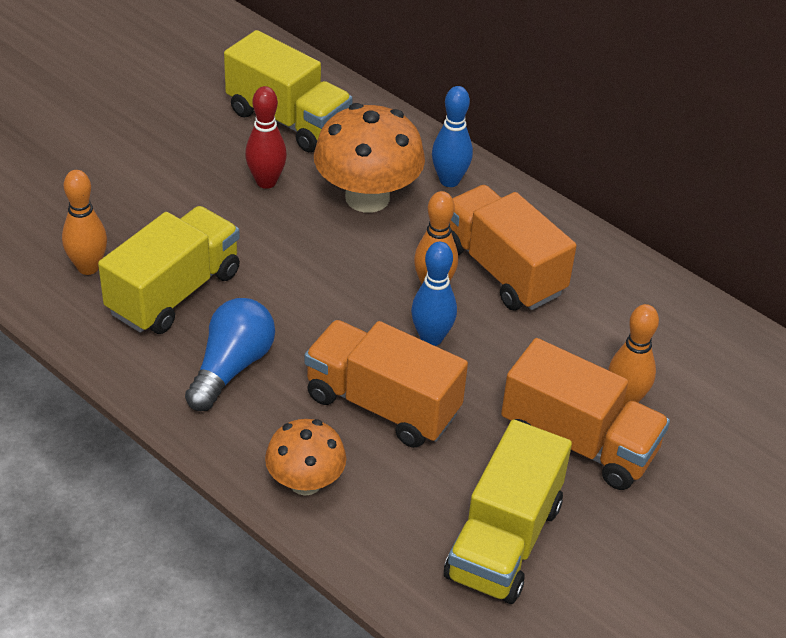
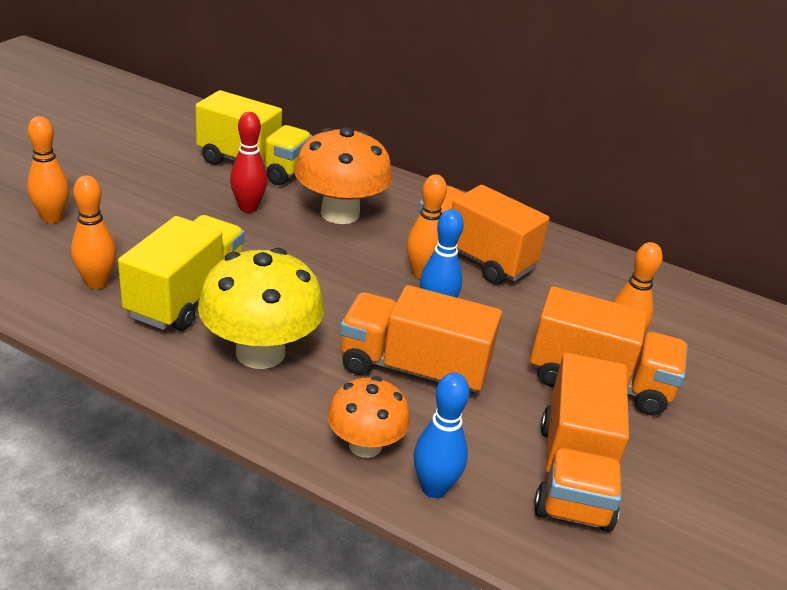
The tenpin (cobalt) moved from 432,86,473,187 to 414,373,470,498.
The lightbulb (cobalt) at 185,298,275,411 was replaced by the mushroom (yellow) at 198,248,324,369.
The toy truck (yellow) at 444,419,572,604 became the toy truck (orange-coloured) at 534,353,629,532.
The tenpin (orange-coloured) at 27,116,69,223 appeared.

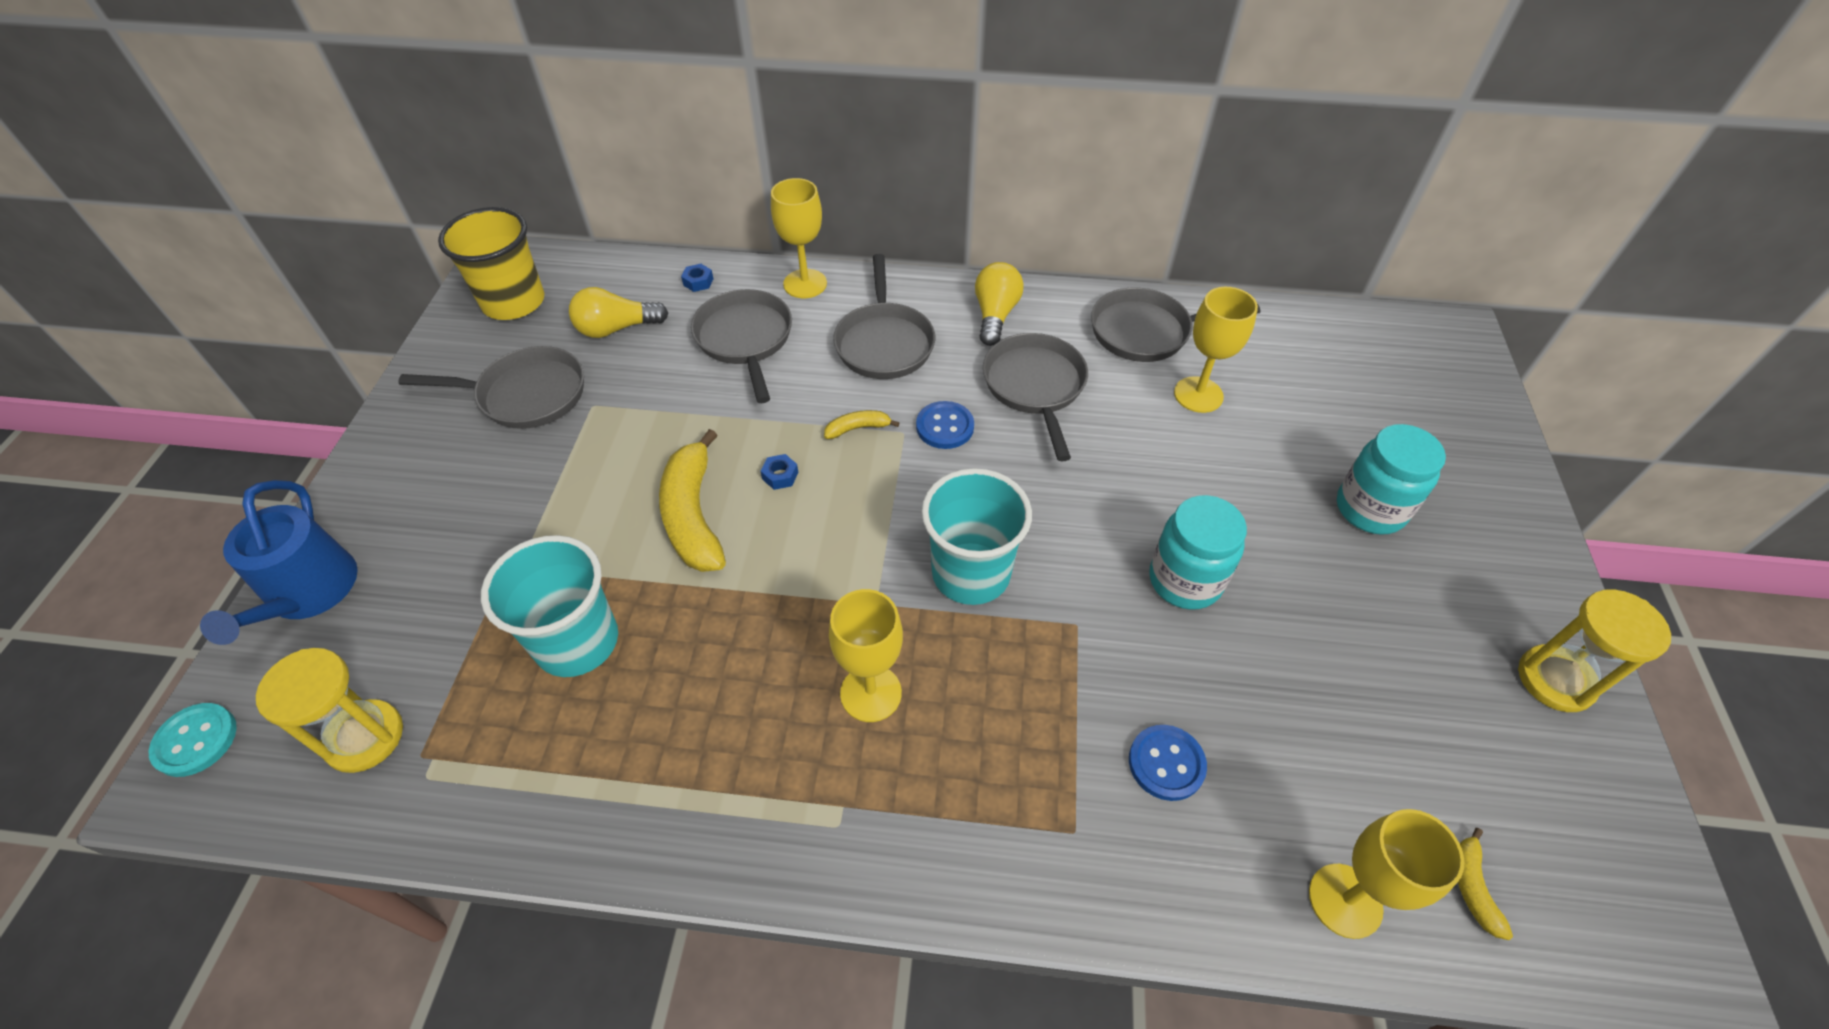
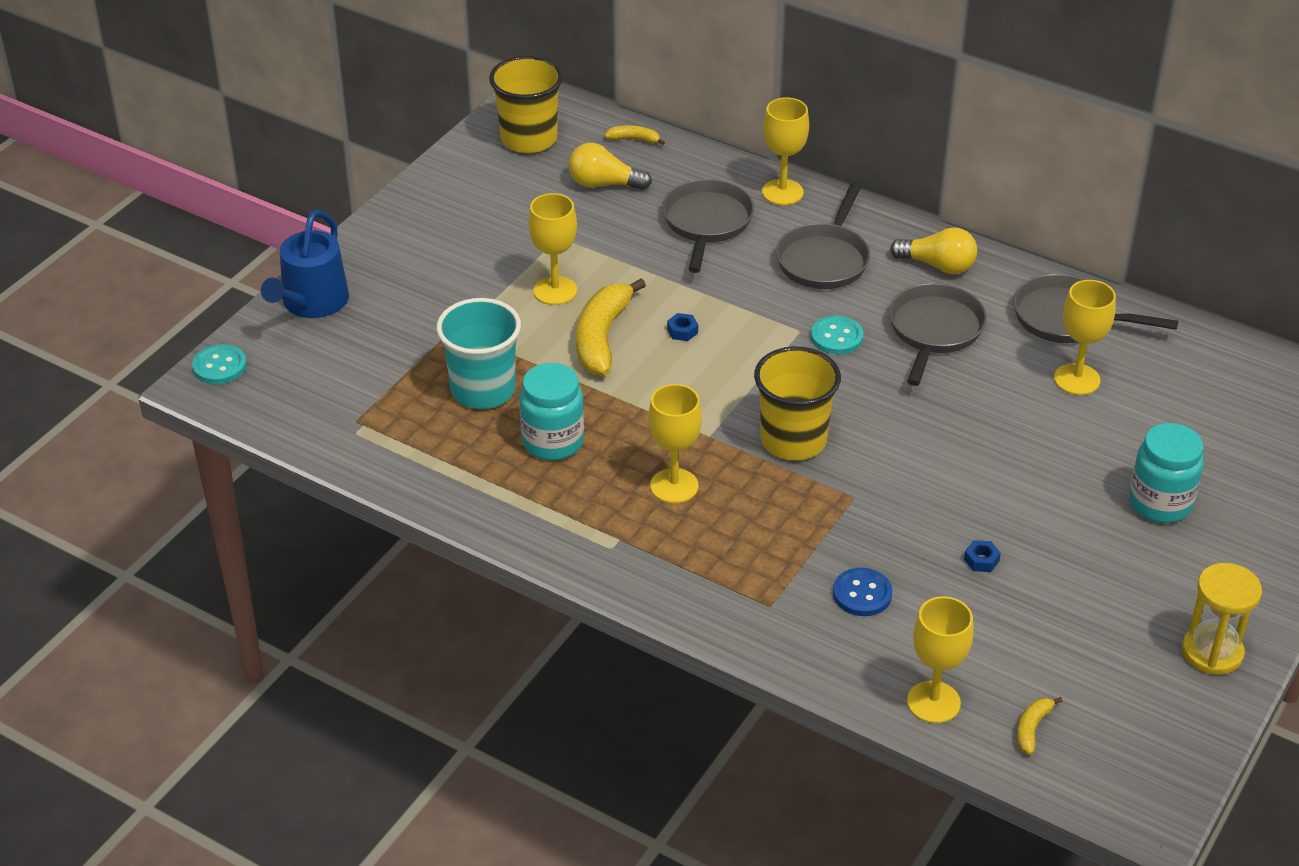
The lightbulb (yellow) at 975,262,1024,346 turned 75 degrees clockwise.
The hex nut (cobalt) moved from 681,264,713,292 to 964,540,1001,572.
The pan (gray) at 398,346,584,429 disappeared.
The sewing button (cobalt) at 916,401,974,449 became the sewing button (turquoise) at 811,315,863,355.
The banana (yellow) moved from 824,410,899,439 to 604,125,665,145.
The beaker (turquoise) at 921,468,1032,605 became the beaker (yellow) at 754,346,841,460.
The jar (turquoise) moved from 1149,495,1247,610 to 520,363,584,460.
The sandglass (yellow) at 256,648,403,773 disappeared.
The goblet (yellow) at 528,193,577,305 appeared.

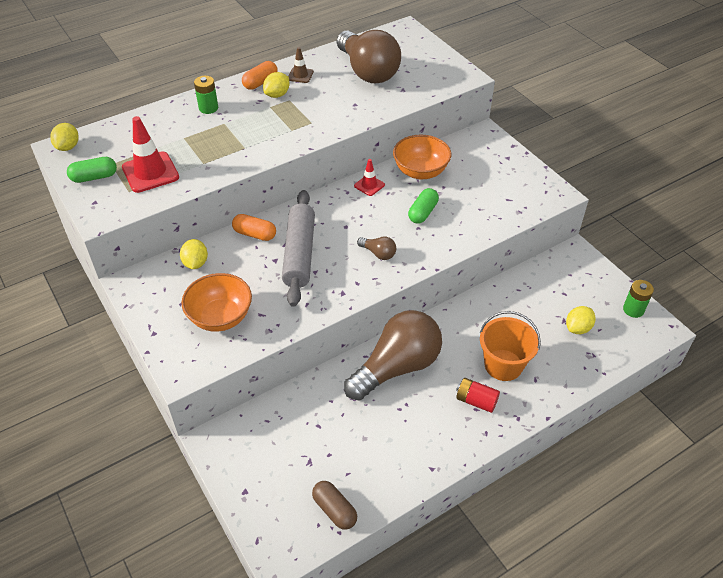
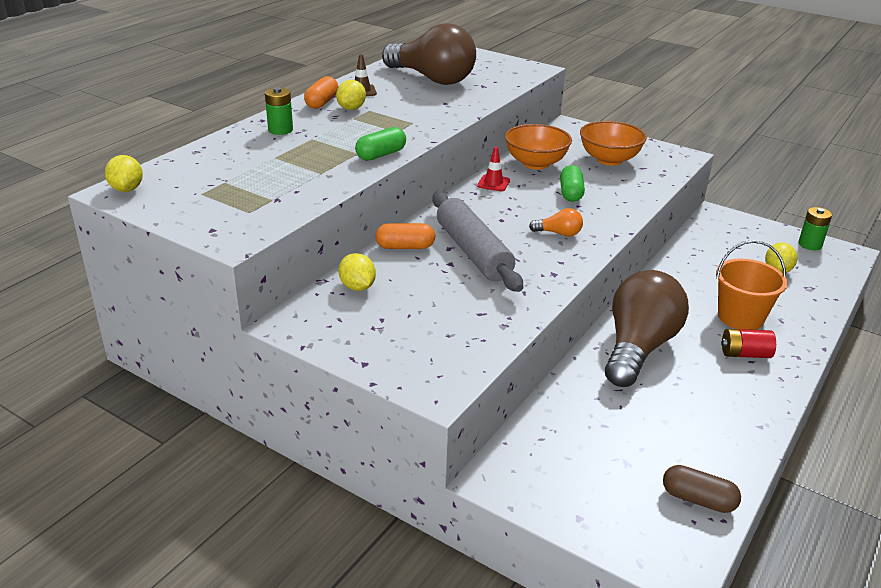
The road cone (red) at 122,116,179,193 disappeared.
The pill shape (leaf-green) moved from 67,157,117,183 to 355,127,406,161.
The lightbulb (russet) at 357,237,396,260 became the lightbulb (orange-coloured) at 529,208,583,237.
The deep dish (orange-coloured) moved from 182,273,252,332 to 580,121,647,166.

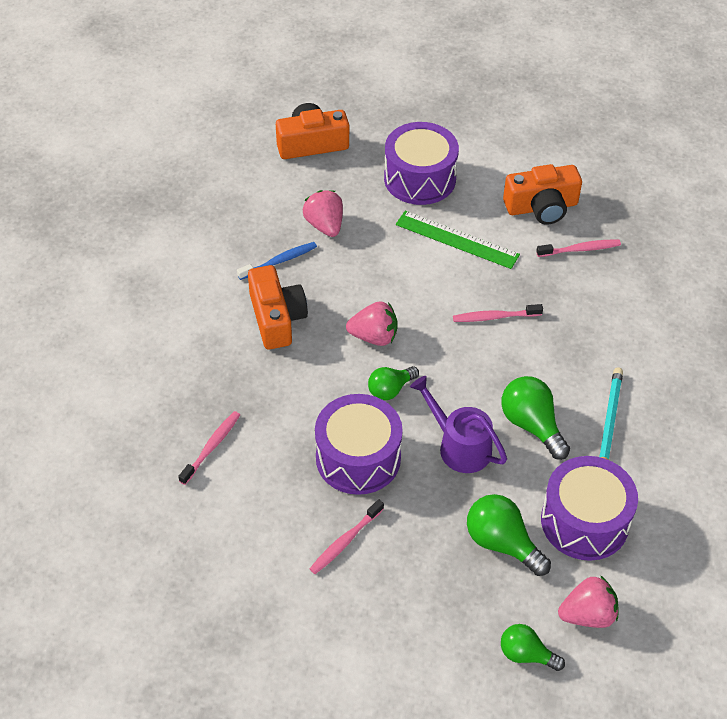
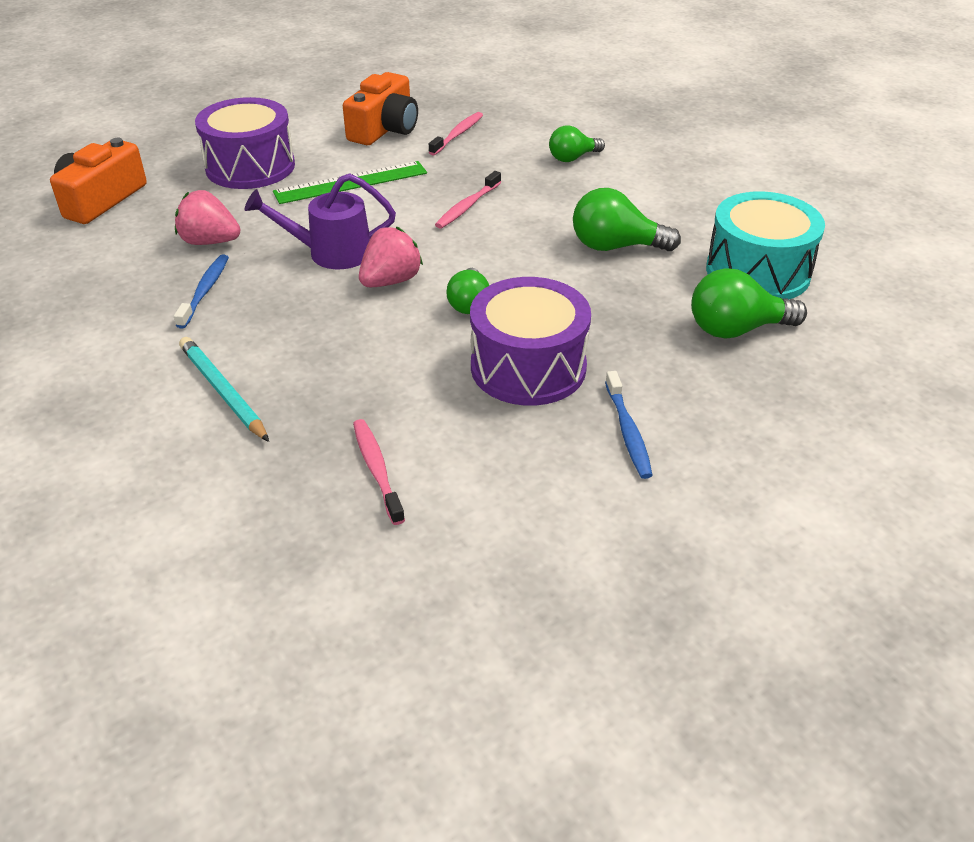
The compact camera (orange-coloured) at 248,265,308,349 disappeared.
The lead pencil (turquoise) moved from 599,368,623,460 to 179,337,269,442.
The sprinkling can (royal purple) moved from 410,376,507,473 to 244,173,396,269.
The toy drum (royal purple) at 541,456,638,561 became the toy drum (turquoise) at 706,191,825,299.
The dental brush (rosy) at 310,499,384,574 became the dental brush (cobalt) at 605,371,653,479.
The toy strawberry (rosy) at 558,575,618,628 disappeared.
The lightbulb (leaf-green) moved from 501,624,565,671 to 549,125,605,162.

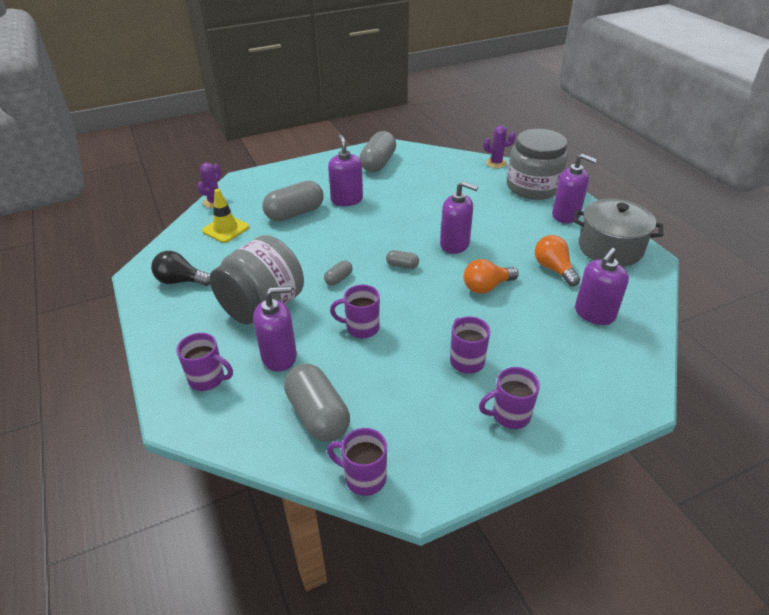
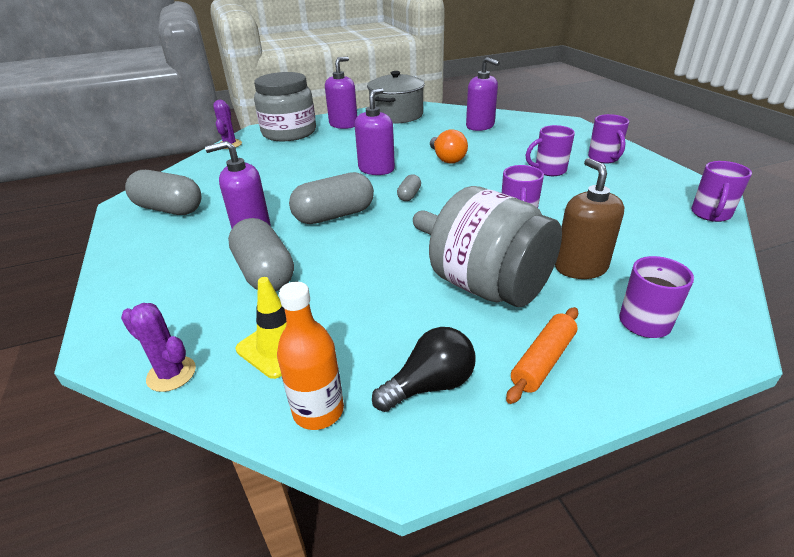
The lightbulb (orange-coloured) at 535,235,580,286 disappeared.
The lightbulb (black) at 151,251,210,286 turned 135 degrees counterclockwise.
The pump bottle (royal purple) at 253,286,297,372 became the pump bottle (russet) at 555,158,624,279.
The pill shape (gray) moved from 284,364,350,442 to 289,172,374,224.
The bottle (orange-coloured) at 277,282,344,430 appeared.
The pastry roller (orange-coloured) at 506,307,578,404 appeared.

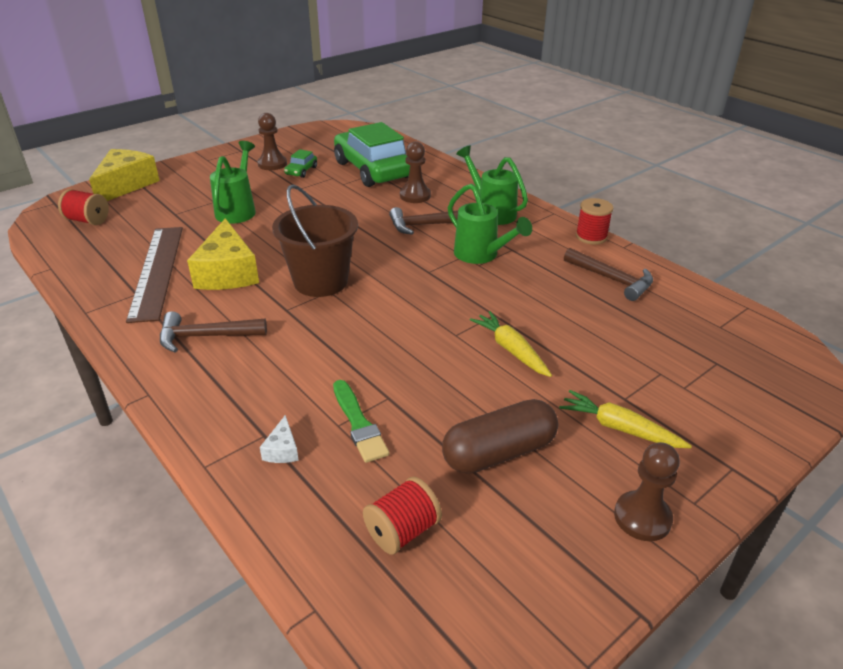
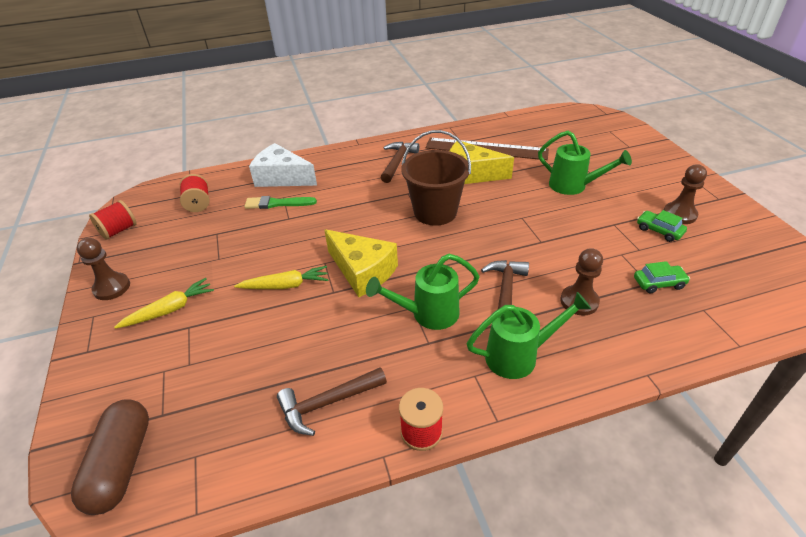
The automobile (leaf-green) at 334,122,410,187 changed to 0.41 times the size.
The cheese (yellow) moved from 89,149,160,201 to 324,229,398,297.
The bobbin (red) moved from 58,189,109,225 to 89,200,137,240.
The pill shape (russet) moved from 442,399,558,474 to 71,399,149,515.
The cheese (snow-white) at 260,415,299,463 changed to 2.37 times the size.

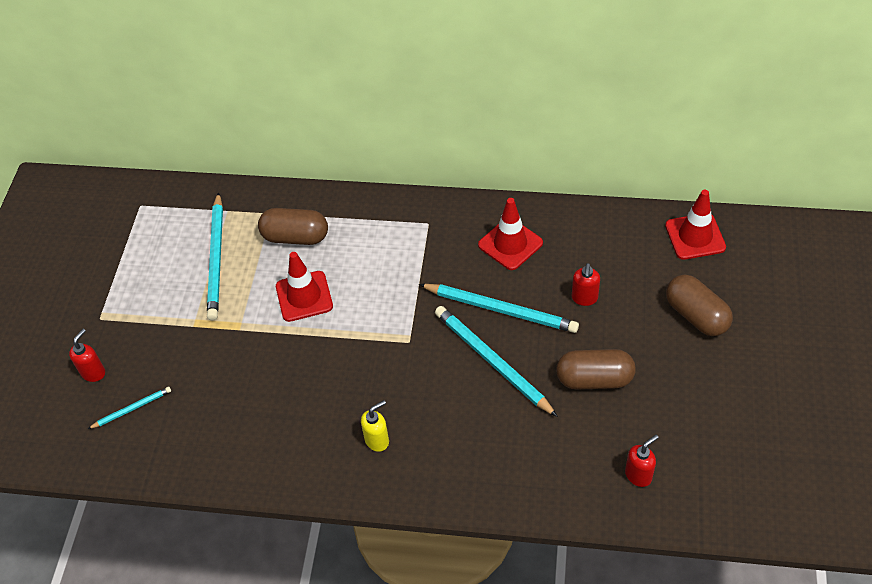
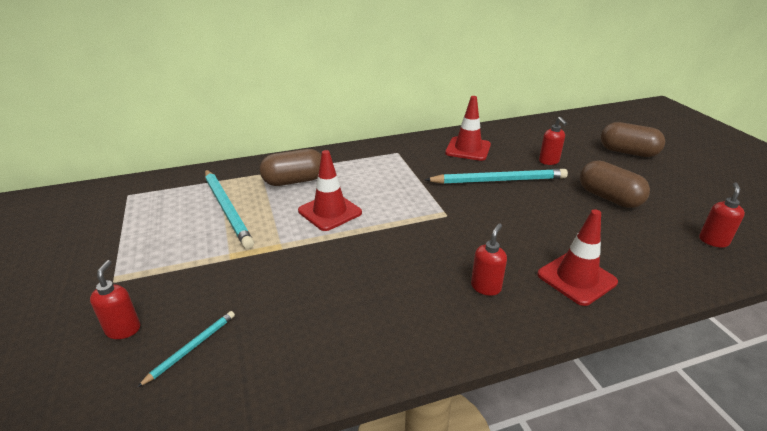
The road cone (red) moved from 665,190,726,260 to 537,209,618,306.
The lead pencil (turquoise) at 435,306,558,417 disappeared.
The pill shape (russet) at 556,349,636,390 turned 75 degrees clockwise.
The pump bottle (yellow) at 361,400,389,452 became the pump bottle (red) at 471,223,507,296.

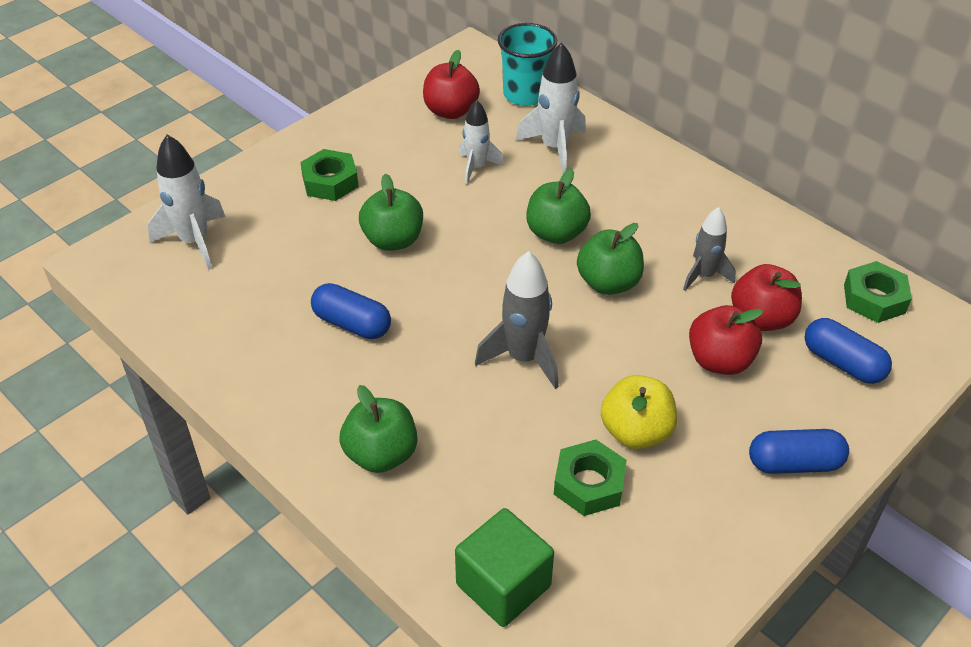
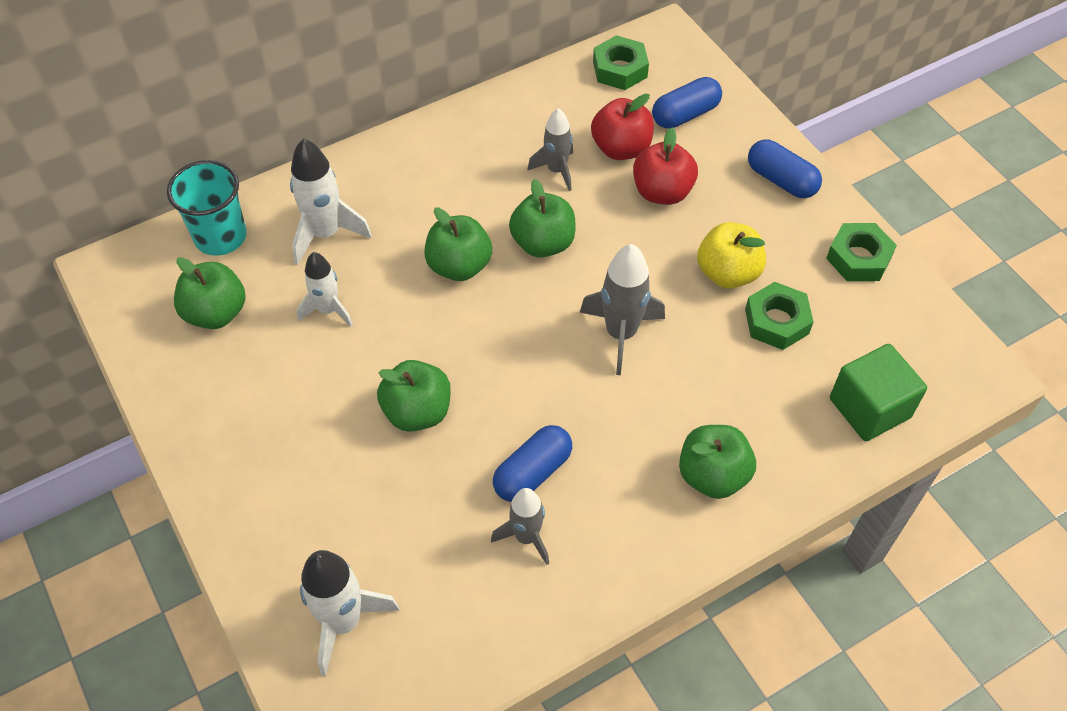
The apple (red) at 423,50,480,119 became the apple (leaf-green) at 174,257,246,329.
The hex nut (leaf-green) moved from 300,149,359,201 to 826,223,897,281.
The pill shape (cobalt) at 749,429,849,474 turned 60 degrees counterclockwise.
The toy rocket (gray) at 491,488,549,565 appeared.

